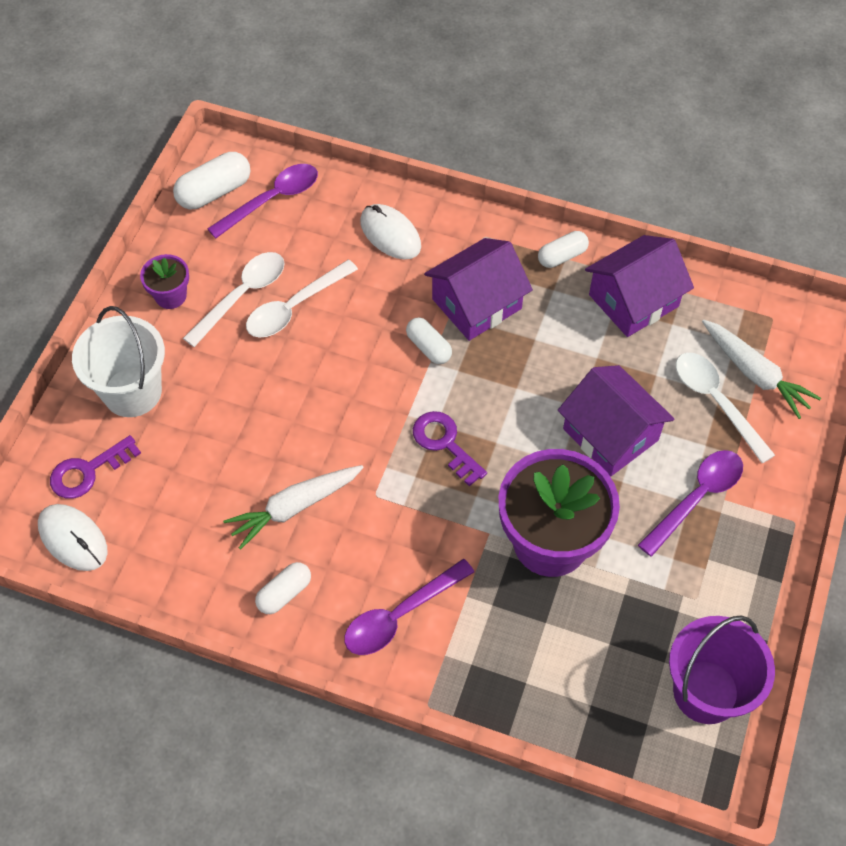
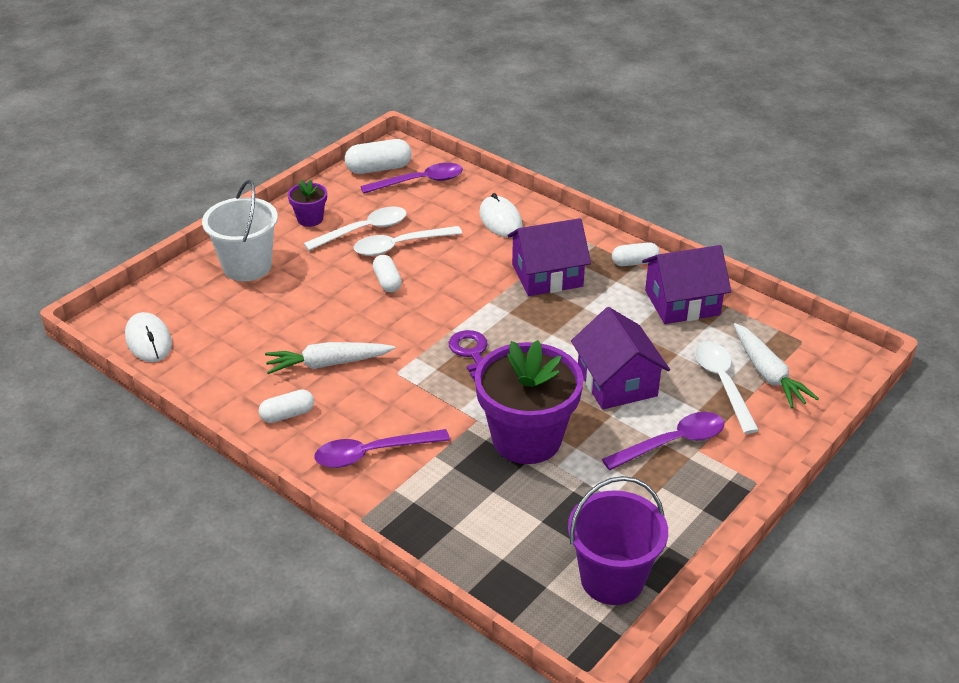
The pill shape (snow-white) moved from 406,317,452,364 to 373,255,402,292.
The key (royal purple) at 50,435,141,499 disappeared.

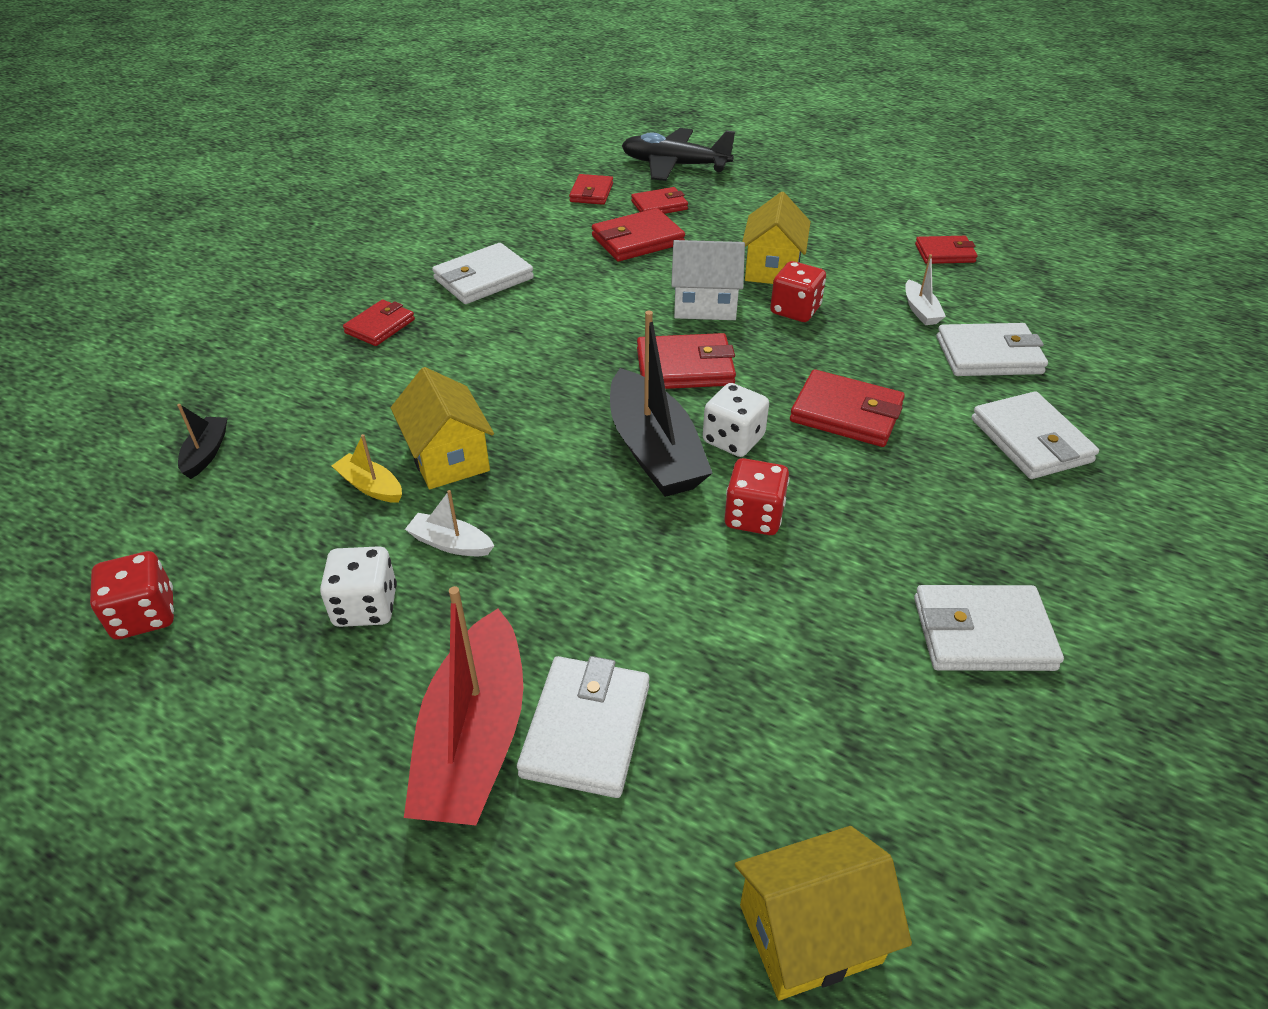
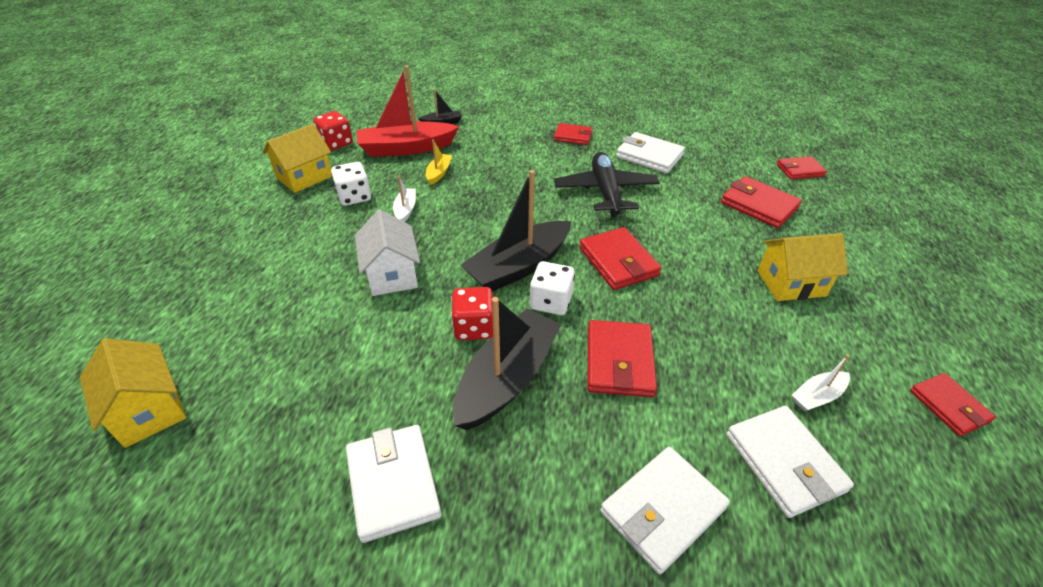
The plane (black) moved from 621,128,735,181 to 554,152,660,217.
The billfold (red) at 631,187,688,214 disappeared.
The cottage (snow-white) moved from 671,240,745,320 to 355,209,420,296.
The game die (red) at 770,261,826,322 disappeared.
The cottage (yellow) moved from 391,367,494,489 to 263,124,332,193.
The sailboat (red) moved from 404,586,523,825 to 357,66,459,157.
The billfold (snow-white) at 517,656,650,798 disappeared.
The sailboat (black) at 453,297,561,430 appeared.

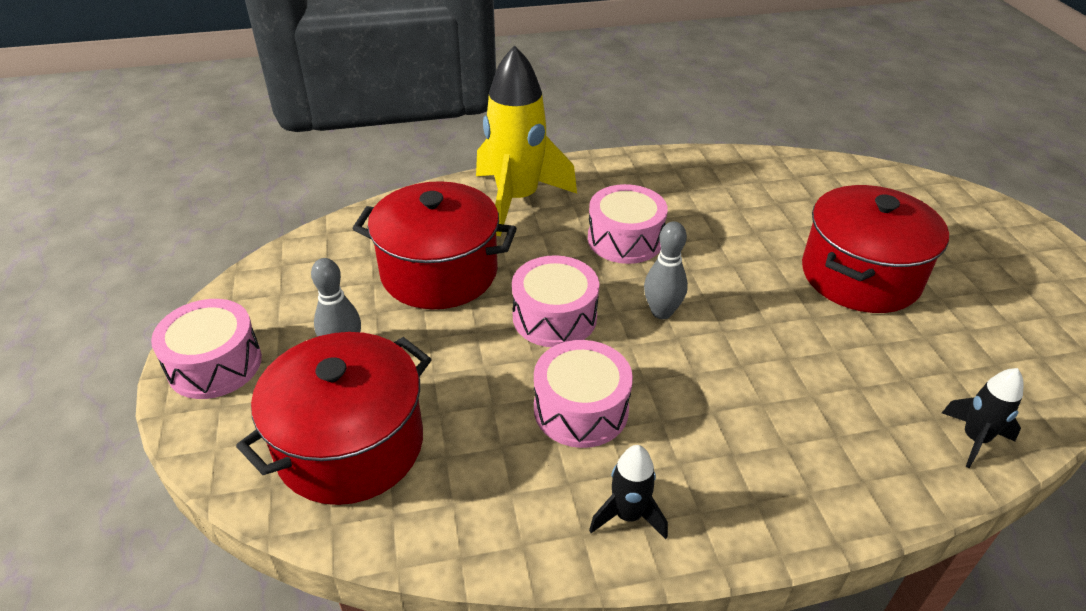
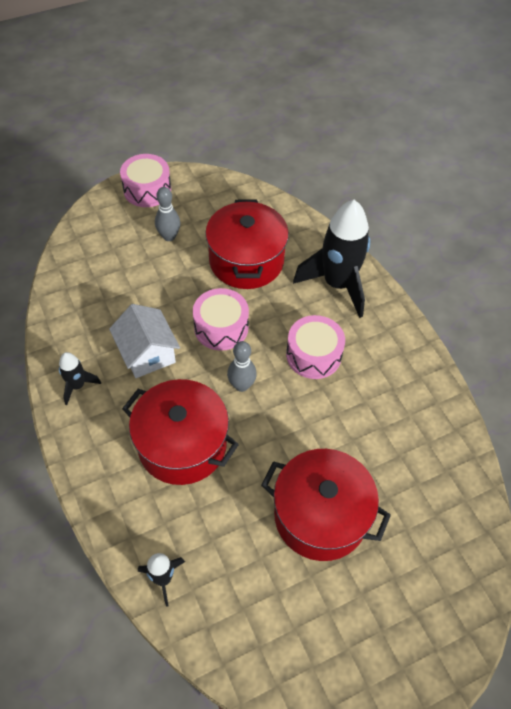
The toy rocket (yellow) at 476,45,577,236 became the toy rocket (black) at 293,200,370,318.
The pot (red) moved from 236,332,432,505 to 122,379,239,485.
The toy drum (rosy) at 534,340,633,448 was replaced by the cottage (snow-white) at 109,304,180,378.

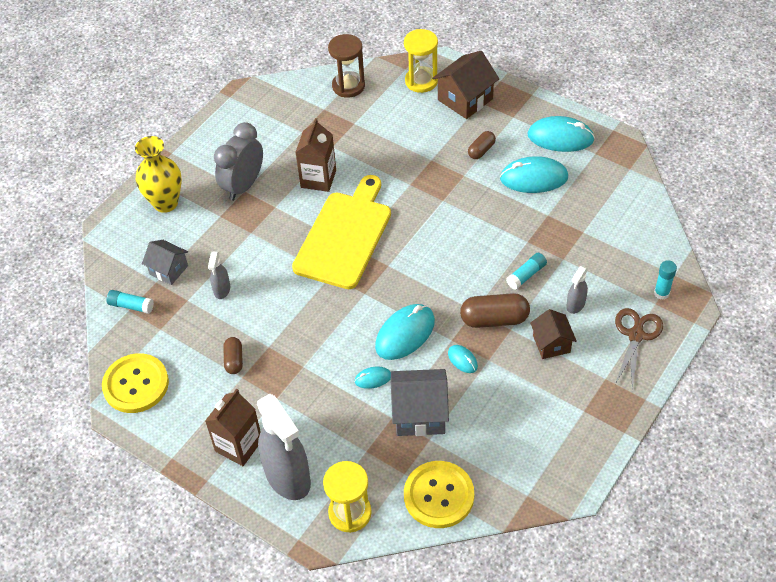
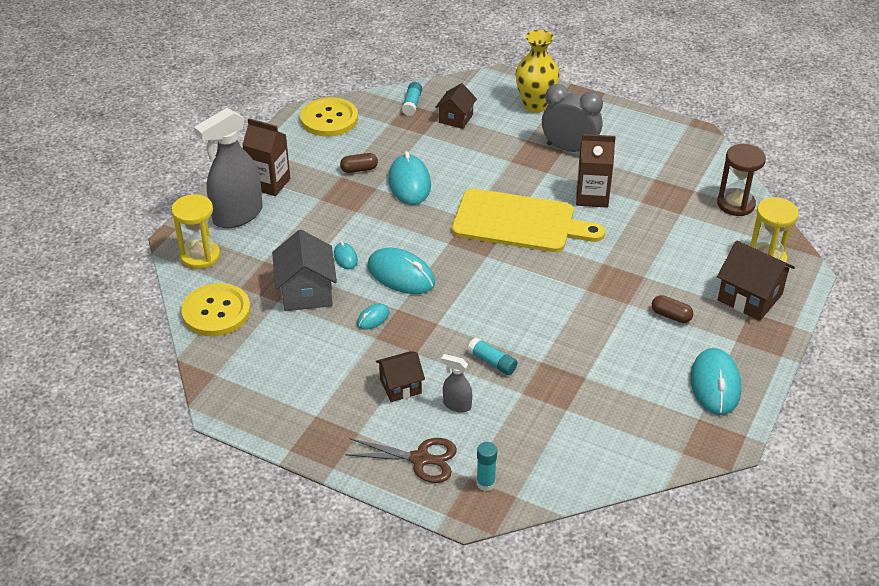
The PC mouse (turquoise) moved from 500,156,568,193 to 388,151,431,205.
The cottage (gray) at 142,240,188,285 became the cottage (russet) at 435,83,477,129.
The spray cleaner (gray) at 208,251,230,299 disappeared.
The pill shape (russet) at 460,293,530,328 disappeared.

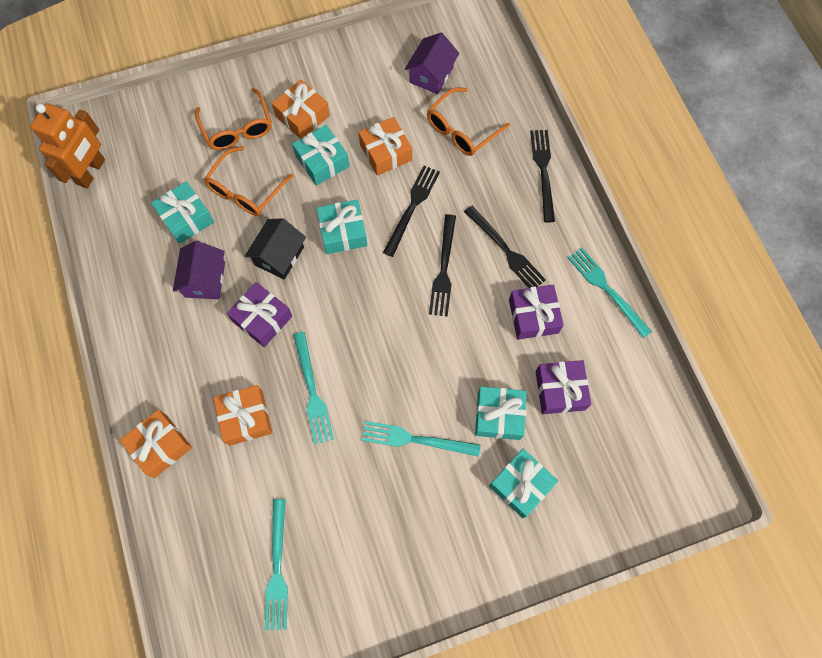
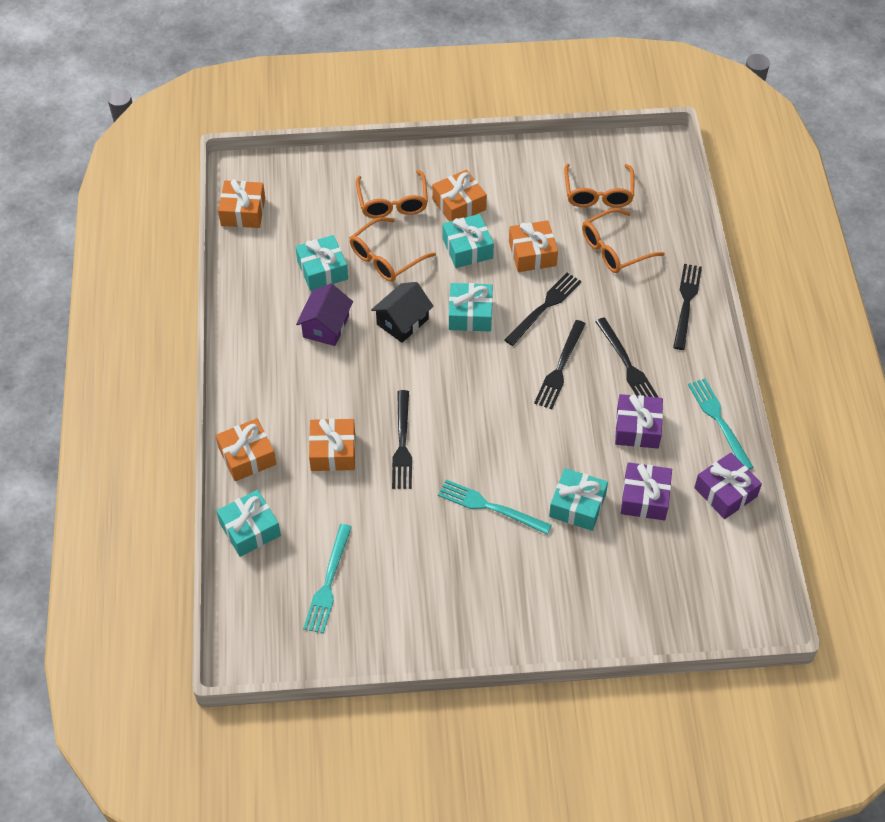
The cottage (royal purple) at 405,33,459,94 was replaced by the eyeglasses (orange-coloured) at 564,164,634,208.
The toy robot (orange-coloured) at 30,103,105,188 was replaced by the gift (orange-coloured) at 218,179,265,228.
The gift (royal purple) moved from 227,282,292,347 to 694,453,762,519.
The fork (turquoise) at 293,332,334,444 became the fork (black) at 392,390,412,489.
The gift (turquoise) moved from 489,449,558,518 to 217,490,281,557.

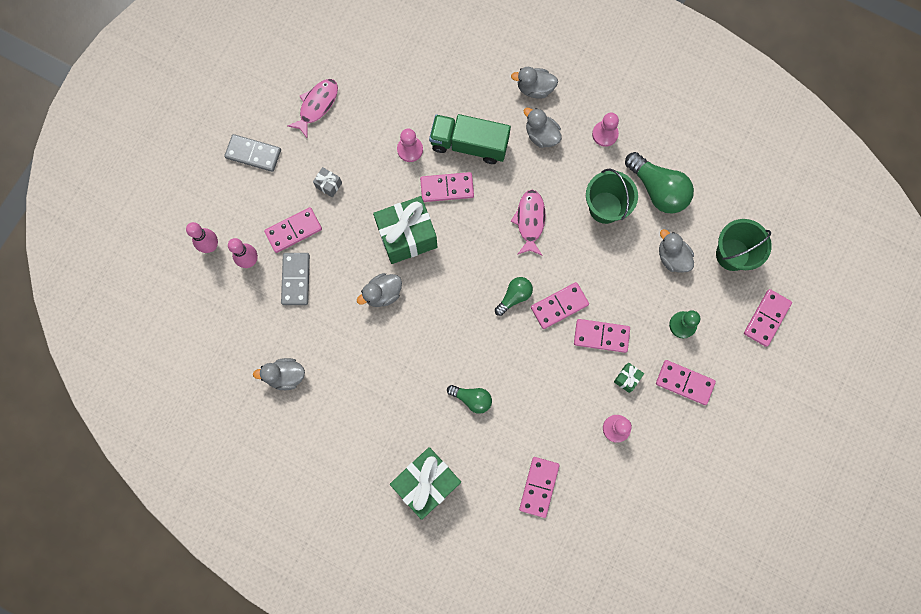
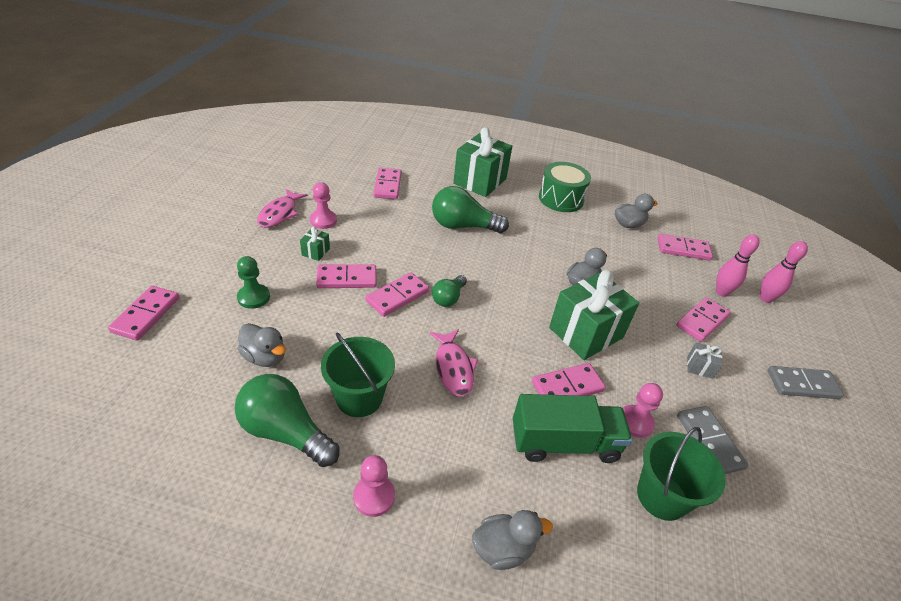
The toy fish (rosy) moved from 287,79,338,138 to 257,189,308,228.
The rubber duck (gray) at 524,108,562,148 disappeared.
The bucket (leaf-green) moved from 716,219,772,271 to 637,427,726,521.
The domino tile (gray) moved from 281,253,310,305 to 677,406,748,474.
The domino tile (rosy) moved from 656,360,716,405 to 658,234,713,260.
The lightbulb (leaf-green) at 447,385,492,414 changed to 1.75 times the size.
The toy drum (leaf-green) at 539,162,591,212 appeared.

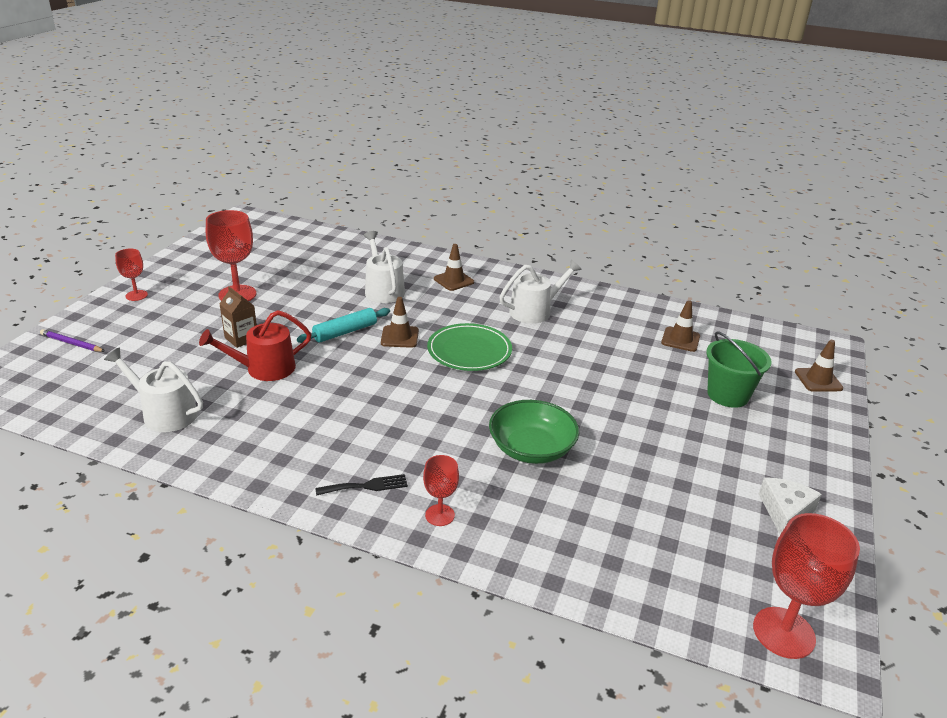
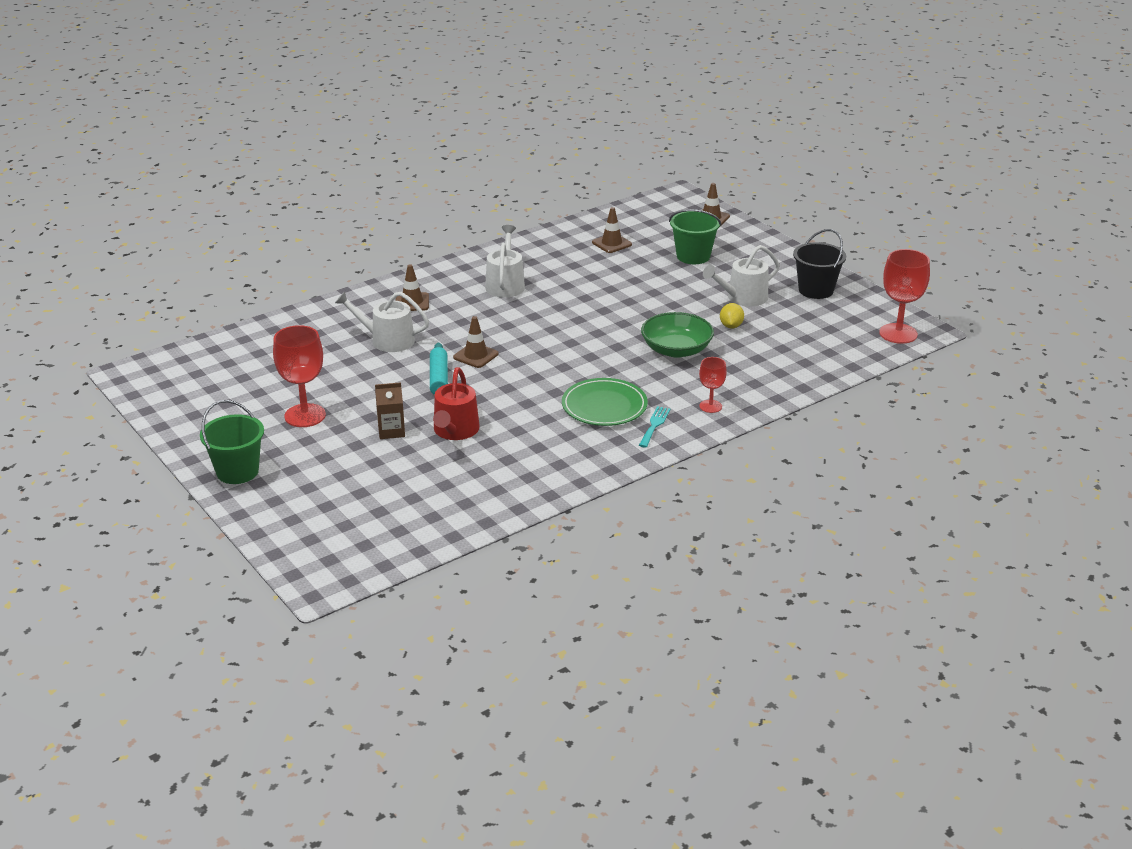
The goblet (red) at 115,249,148,301 was replaced by the bucket (leaf-green) at 200,400,264,484.
The plate (leaf-green) moved from 427,323,512,371 to 562,378,648,426.
The lead pencil (royal purple) at 40,329,105,352 disappeared.
The sprinkling can (snow-white) moved from 104,347,203,432 to 703,245,780,307.
The fork (black) at 315,474,408,496 became the fork (turquoise) at 639,406,671,448.
The cheese (snow-white) at 759,477,822,534 was replaced by the bucket (black) at 793,229,846,299.
The toy lemon (yellow) at 720,303,744,329 appeared.

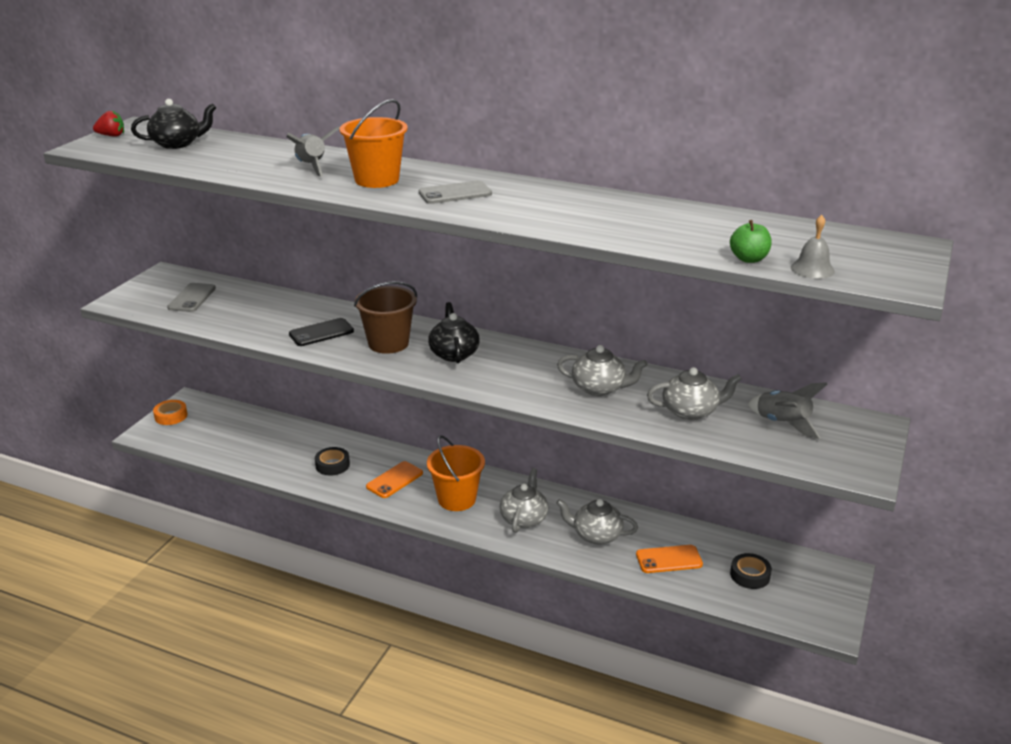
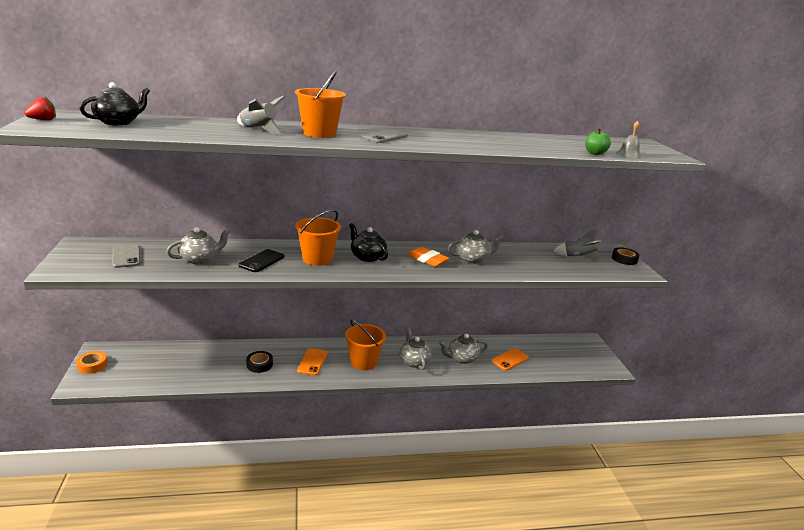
The bucket (russet) at 354,281,417,354 became the bucket (orange-coloured) at 295,210,341,266.
The china teapot (gray) moved from 647,367,742,420 to 166,227,230,264.
The sticky tape (black) moved from 730,553,772,589 to 612,247,639,265.
The gum eraser (orange-coloured) at 407,247,450,267 appeared.

